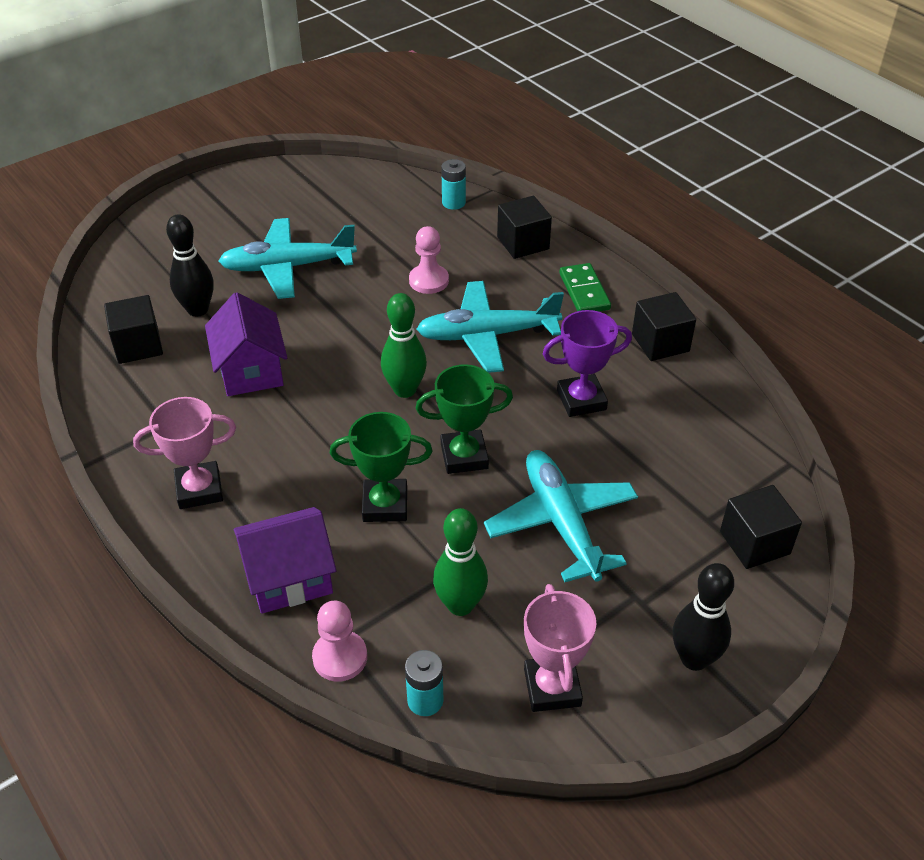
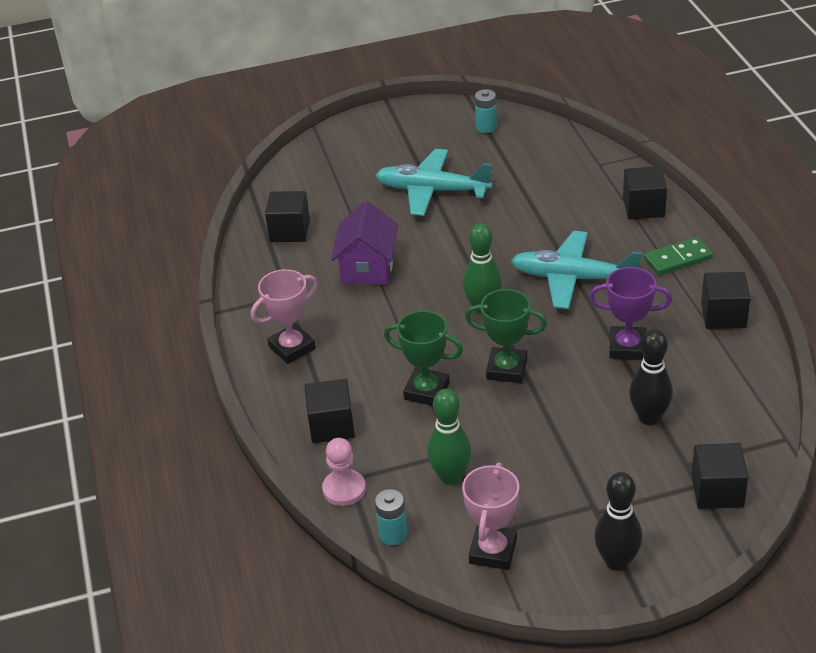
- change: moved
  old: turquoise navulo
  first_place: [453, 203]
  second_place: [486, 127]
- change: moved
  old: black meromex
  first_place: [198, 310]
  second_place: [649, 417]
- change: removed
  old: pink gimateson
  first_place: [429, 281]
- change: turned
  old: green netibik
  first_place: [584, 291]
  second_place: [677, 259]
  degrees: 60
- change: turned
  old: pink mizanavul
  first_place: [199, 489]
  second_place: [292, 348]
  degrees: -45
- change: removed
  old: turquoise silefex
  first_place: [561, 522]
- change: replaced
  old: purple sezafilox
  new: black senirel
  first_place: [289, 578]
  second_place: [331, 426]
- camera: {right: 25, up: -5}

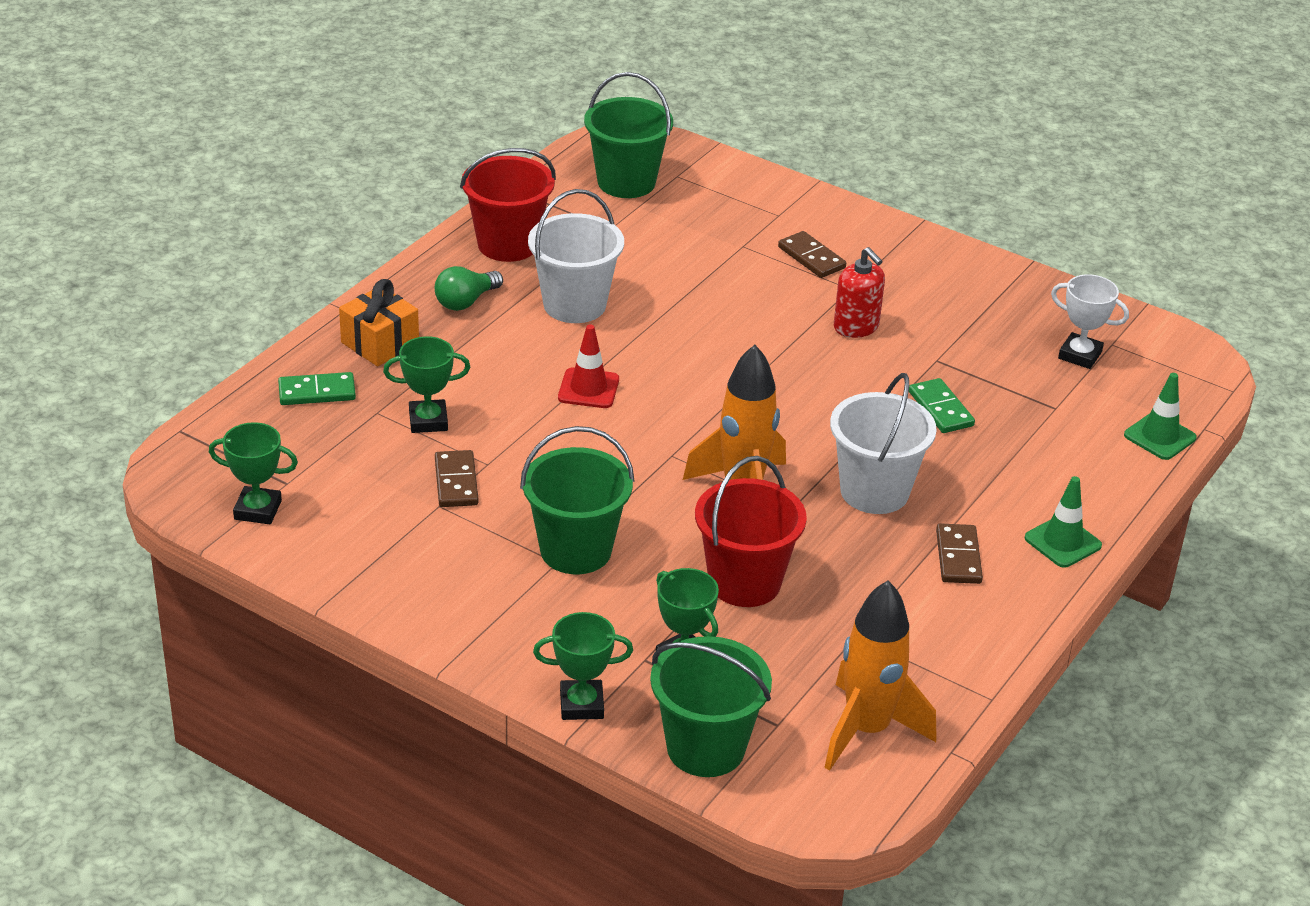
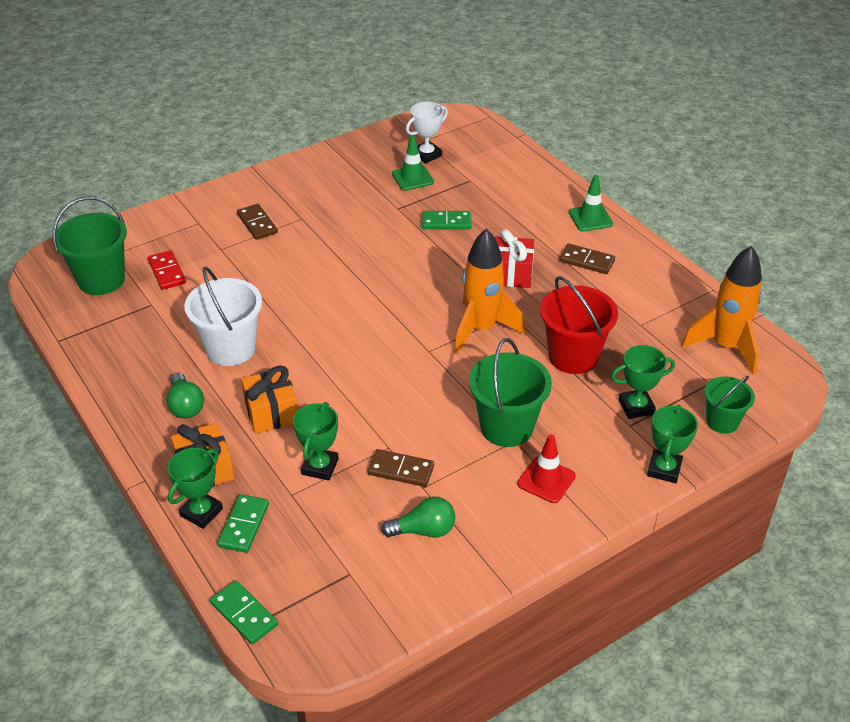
- change: removed
  old: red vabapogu
  first_place: [508, 244]
- change: turned
  old: brown netibik
  first_place: [811, 258]
  second_place: [257, 224]
  degrees: 75
- change: removed
  old: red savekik
  first_place: [856, 327]
- change: moved
  old: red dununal
  first_place: [588, 389]
  second_place: [546, 480]
- change: replaced
  old: white vabapogu
  new: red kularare
  first_place: [874, 491]
  second_place: [511, 274]
- change: moved
  old: green dununal
  first_place: [1160, 436]
  second_place: [412, 178]
- change: moved
  old: green mizanavul
  first_place: [258, 510]
  second_place: [201, 512]
- change: resized
  old: green vabapogu
  first_place: [705, 748]
  second_place: [722, 421]
  factor: 0.61
- change: added
  new: red netibik
  second_place: [167, 272]
- change: added
  new: orange kularare
  second_place: [272, 413]
- change: added
  new: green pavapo
  second_place: [424, 530]
- change: added
  new: green netibik
  second_place: [244, 614]
- camera: {right: -65, up: 5}

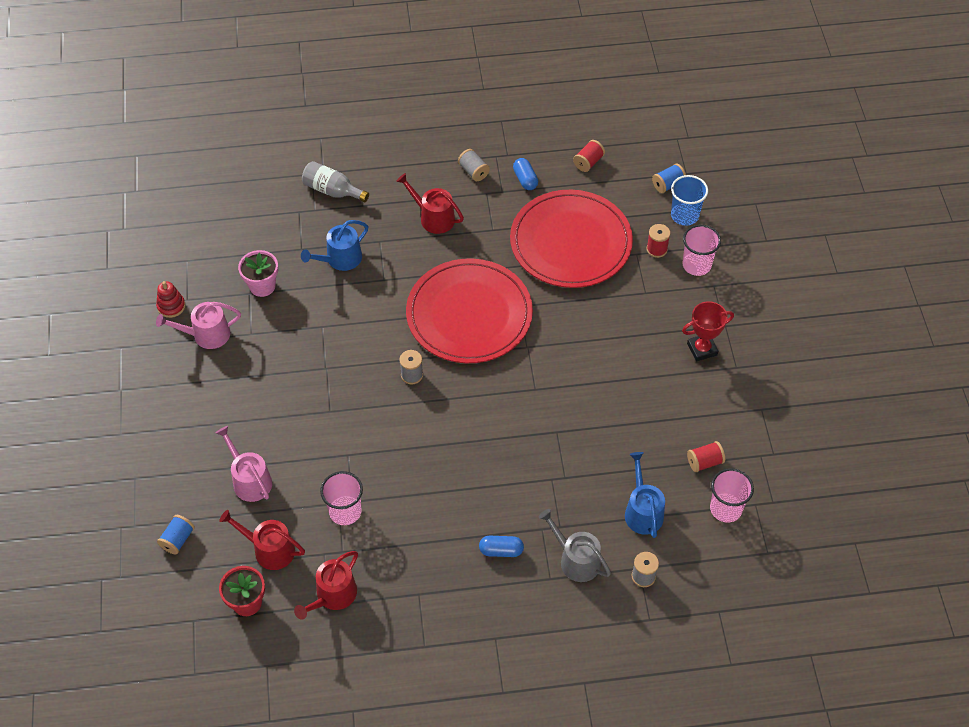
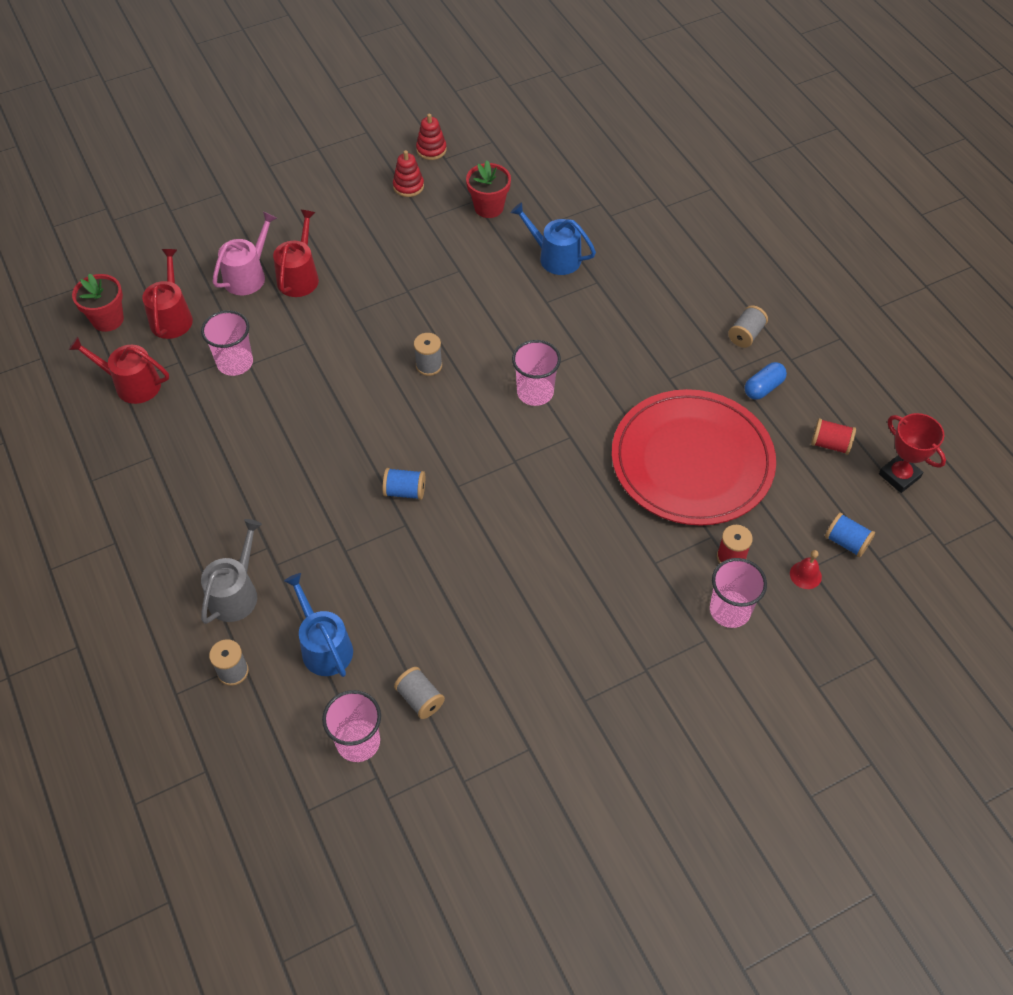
- change: removed
  old: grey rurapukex
  first_place: [332, 190]
- change: moved
  old: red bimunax
  first_place: [433, 217]
  second_place: [299, 276]
- change: replaced
  old: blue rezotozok
  new: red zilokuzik
  first_place: [684, 215]
  second_place: [805, 575]
- change: recoloured
  old: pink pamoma
  new: red pamoma
  first_place: [262, 286]
  second_place: [489, 207]
- change: replaced
  old: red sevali
  new: pink rezotozok
  first_place: [469, 314]
  second_place: [535, 392]
- change: moved
  old: red mizanavul
  first_place: [702, 349]
  second_place: [899, 476]
- change: replaced
  old: pink bimunax
  new: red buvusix
  first_place: [206, 335]
  second_place: [408, 186]
- change: recoloured
  old: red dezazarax
  new: grey dezazarax
  first_place: [704, 462]
  second_place: [420, 699]
- change: turned
  old: blue bimunax
  first_place: [642, 511]
  second_place: [324, 646]
  degrees: -90
- change: moved
  old: blue dezazarax
  first_place: [178, 539]
  second_place: [405, 491]
- change: removed
  old: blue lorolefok
  first_place: [501, 550]
- camera: {right: 70, up: 0}

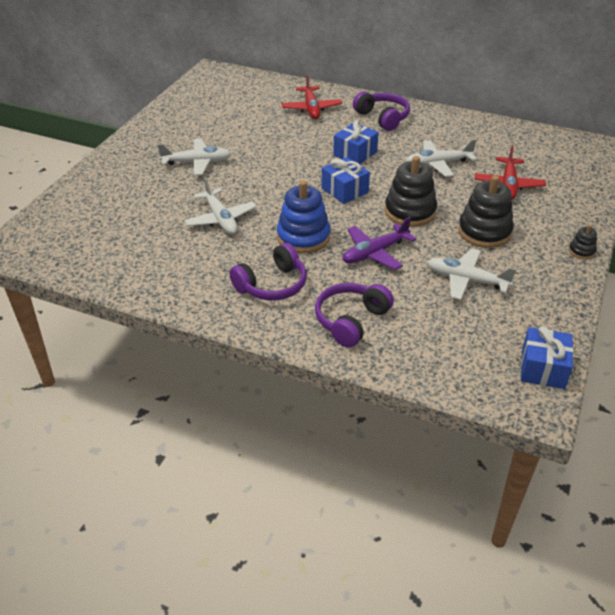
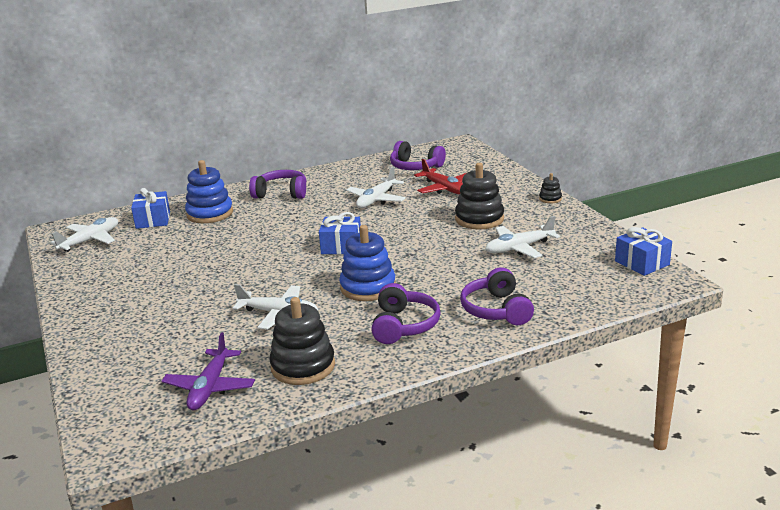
- change: replaced
  old: red silefex
  new: blue buvusix
  first_place: [311, 109]
  second_place: [210, 213]
- change: moved
  old: blue kularare
  first_place: [355, 154]
  second_place: [153, 220]
- change: moved
  old: white silefex
  first_place: [197, 163]
  second_place: [90, 240]
- change: moved
  old: black buvusix
  first_place: [410, 212]
  second_place: [303, 366]
- change: moved
  old: purple silefex
  first_place: [374, 253]
  second_place: [210, 387]
- change: added
  new: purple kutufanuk
  second_place: [415, 167]
- camera: {right: -45, up: -15}

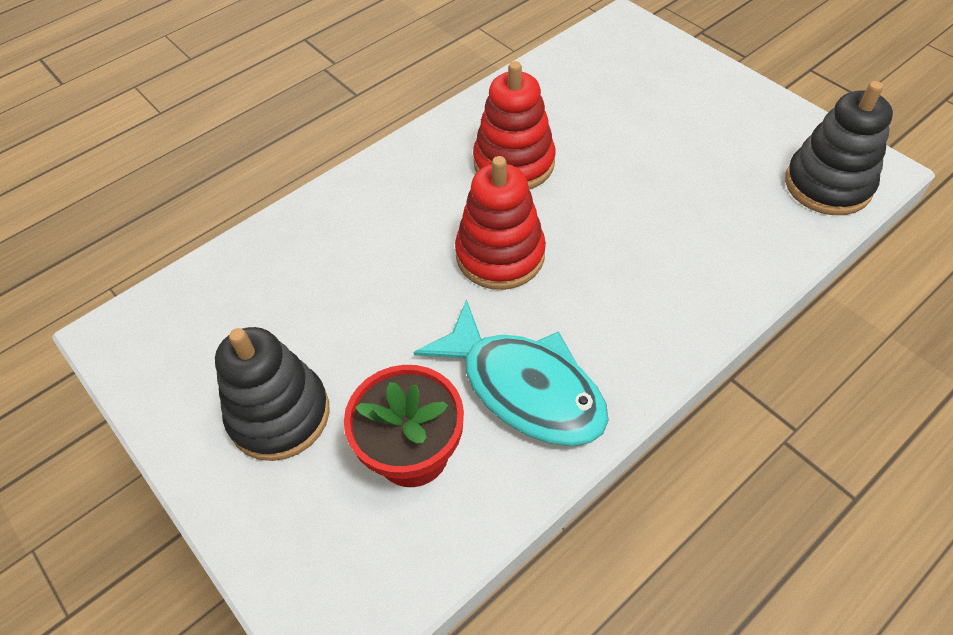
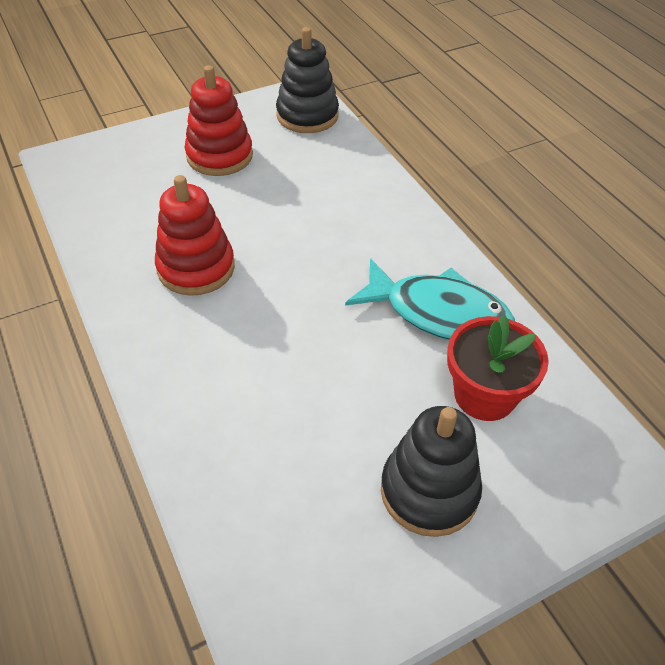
- change: moved
  old: red buvusix
  first_place: [500, 255]
  second_place: [219, 156]
- change: turned
  old: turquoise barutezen
  first_place: [524, 388]
  second_place: [439, 313]
  degrees: 60
- camera: {right: -80, up: -5}

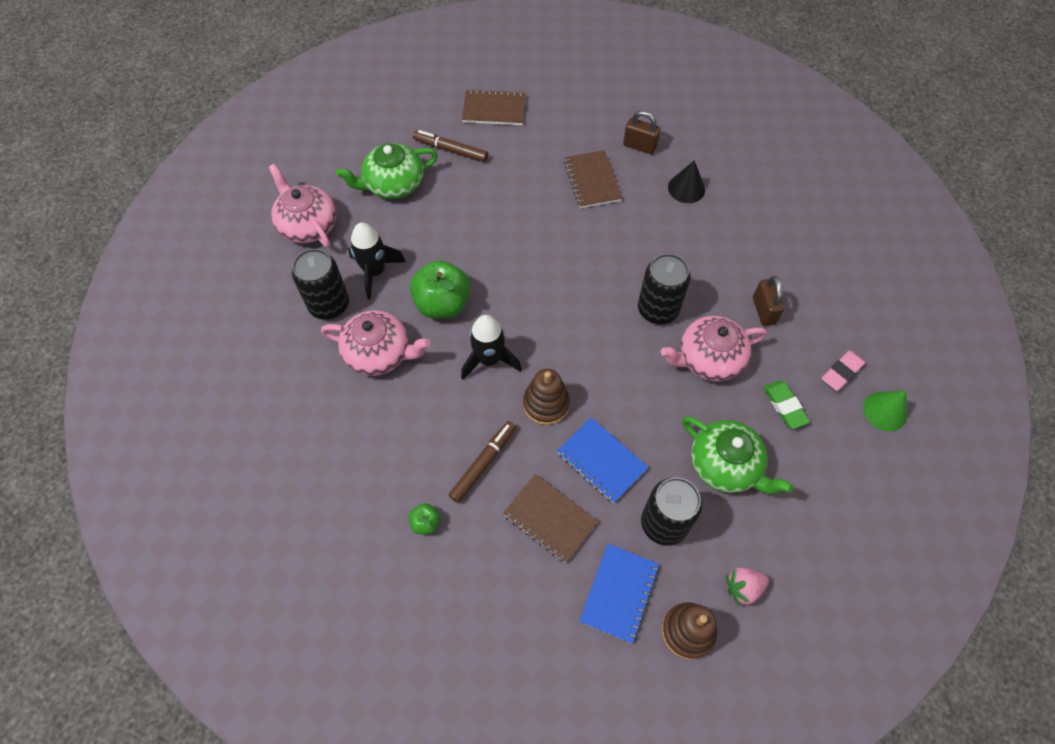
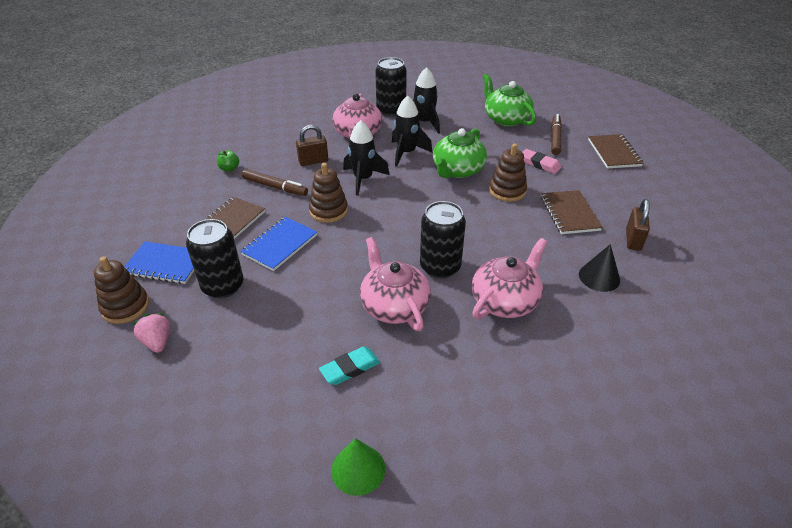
- change: turned
  old: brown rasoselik
  first_place: [592, 180]
  second_place: [569, 213]
  degrees: -75
- change: moved
  old: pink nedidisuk
  first_place: [307, 225]
  second_place: [505, 300]
- change: replaced
  old: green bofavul
  new: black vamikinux
  first_place: [442, 304]
  second_place: [406, 153]
- change: moved
  old: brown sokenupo
  first_place: [763, 311]
  second_place: [313, 161]
- change: moved
  old: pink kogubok
  first_place: [841, 372]
  second_place: [539, 164]
- change: recoloured
  old: green kogubok
  new: turquoise kogubok
  first_place: [784, 406]
  second_place: [350, 368]
- change: moved
  old: green nedidisuk
  first_place: [725, 465]
  second_place: [457, 170]
- change: added
  new: brown buvusix
  second_place: [507, 191]
- camera: {right: 80, up: -20}

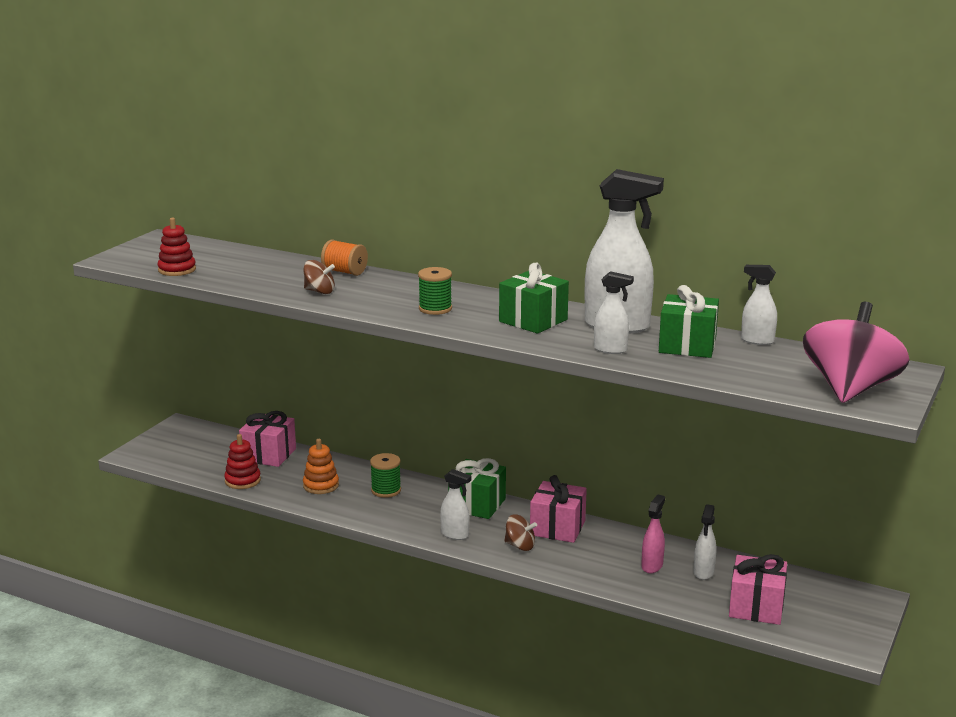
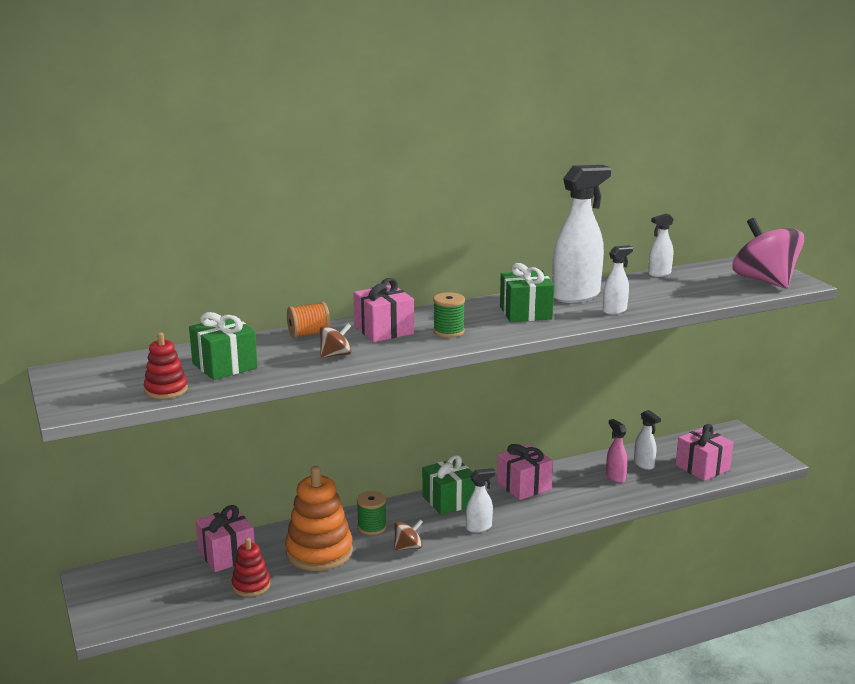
- change: moved
  old: green kularare
  first_place: [687, 345]
  second_place: [224, 366]
- change: resized
  old: orange buvusix
  first_place: [321, 485]
  second_place: [319, 552]
  factor: 1.84
- change: moved
  old: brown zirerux
  first_place: [520, 546]
  second_place: [408, 547]
- change: added
  new: pink kularare
  second_place: [383, 330]
- camera: {right: -50, up: 0}

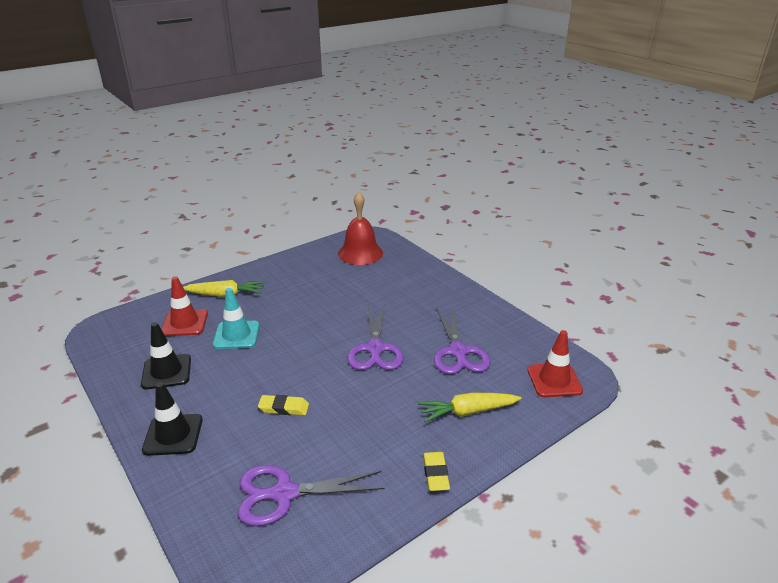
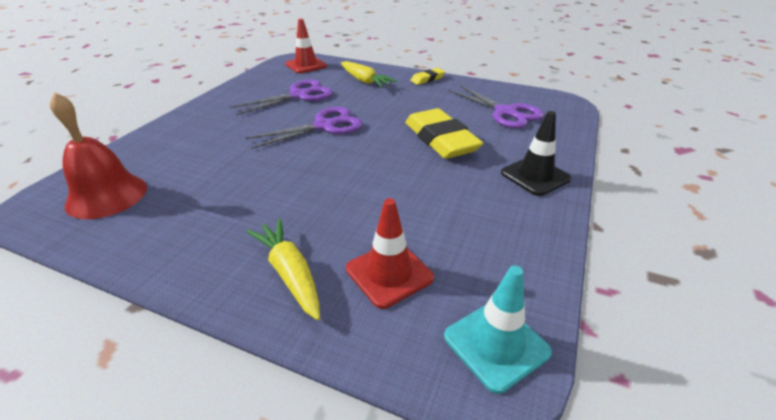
- change: moved
  old: turquoise dununal
  first_place: [236, 335]
  second_place: [496, 344]
- change: removed
  old: black dununal
  first_place: [166, 372]
- change: resized
  old: yellow kogubok
  first_place: [284, 408]
  second_place: [440, 139]
  factor: 2.08
- camera: {right: -120, up: 5}

